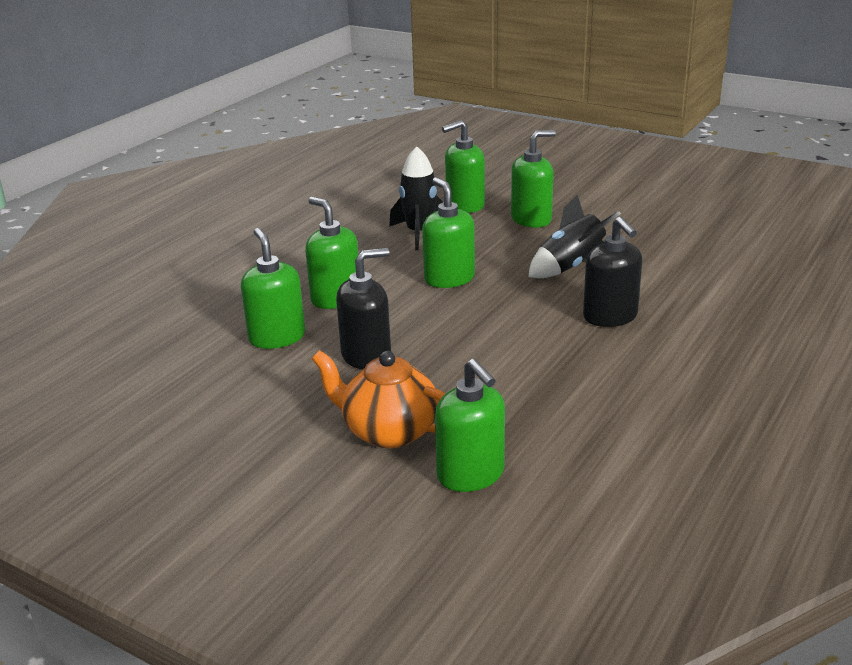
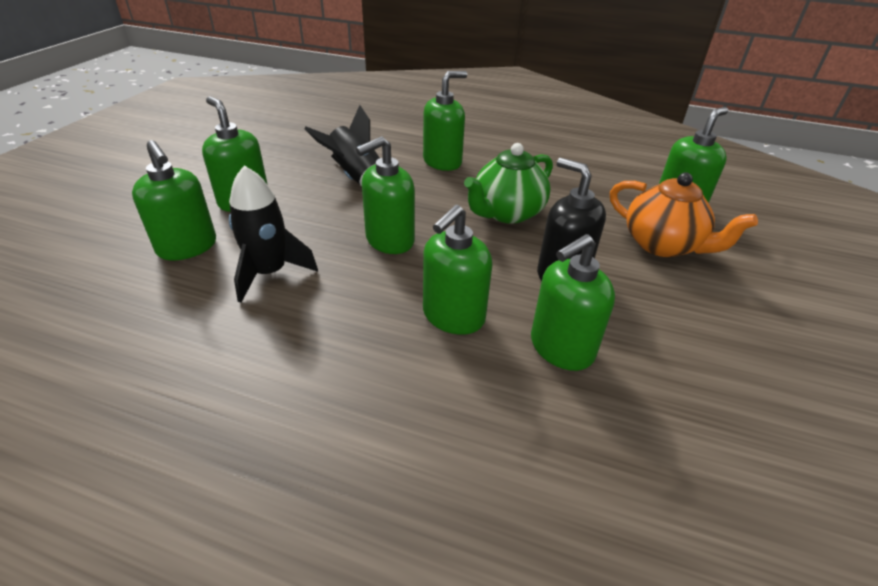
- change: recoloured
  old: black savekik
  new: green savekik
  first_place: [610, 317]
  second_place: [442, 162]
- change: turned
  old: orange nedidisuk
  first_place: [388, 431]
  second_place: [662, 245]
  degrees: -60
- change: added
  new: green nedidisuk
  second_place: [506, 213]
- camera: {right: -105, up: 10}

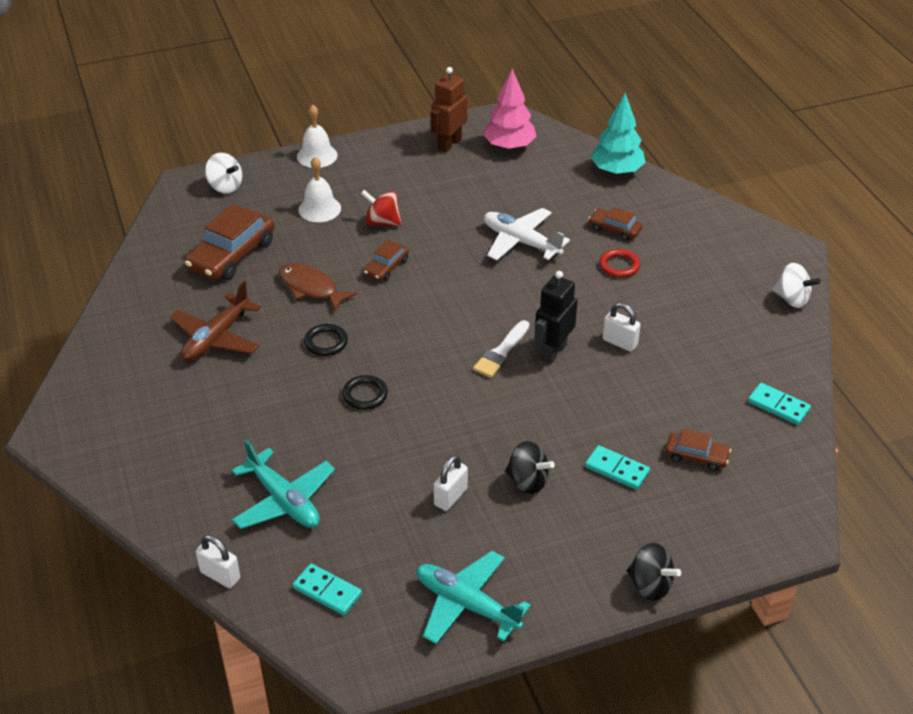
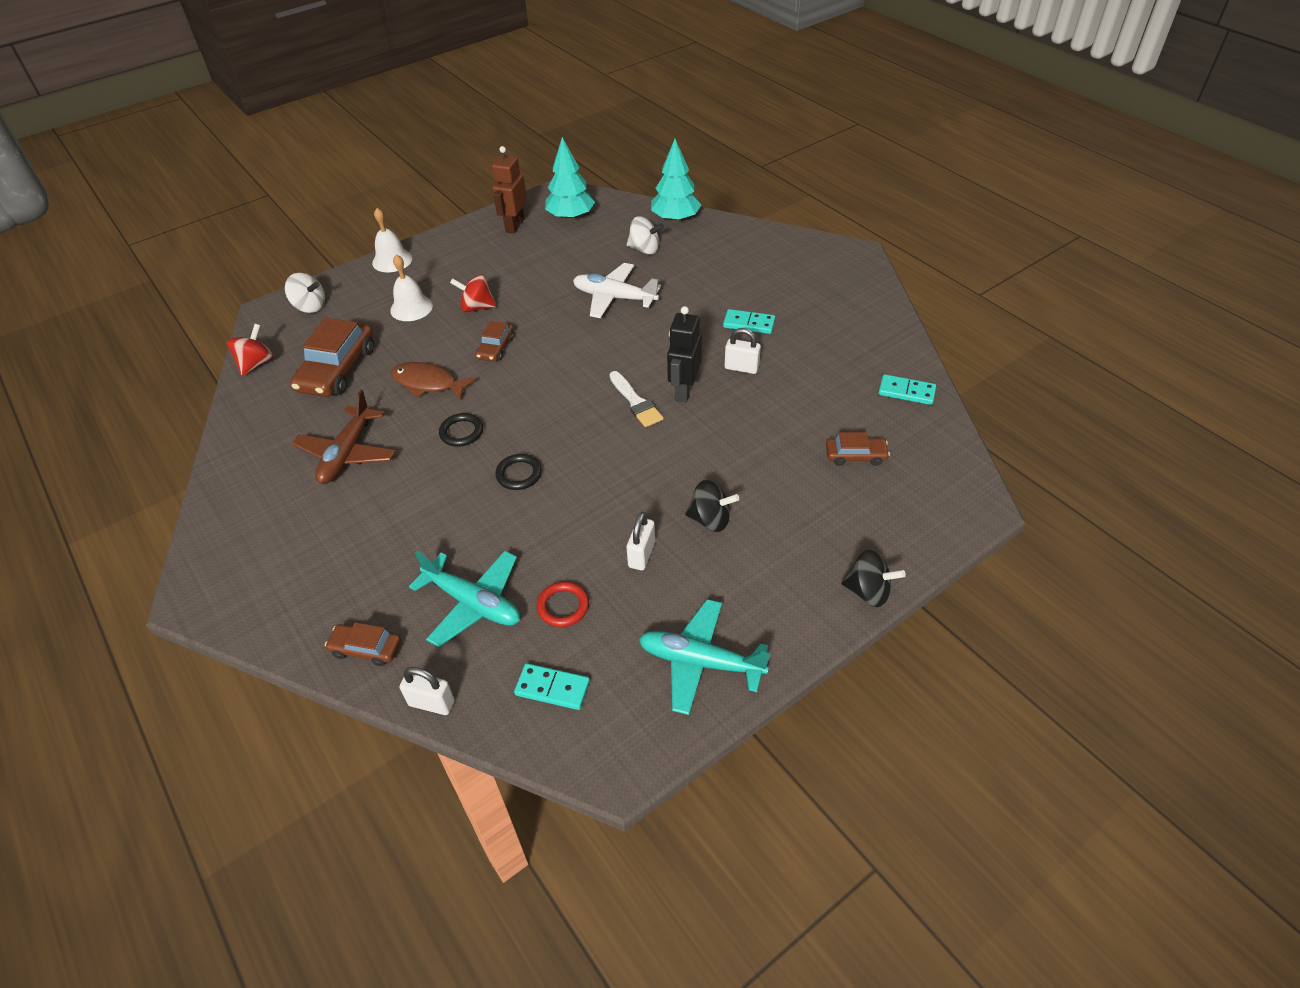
- change: recoloured
  old: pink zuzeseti
  new: turquoise zuzeseti
  first_place: [509, 146]
  second_place: [570, 217]
- change: moved
  old: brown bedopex
  first_place: [614, 229]
  second_place: [366, 648]
- change: moved
  old: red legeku
  first_place: [619, 266]
  second_place: [563, 606]
- change: moved
  old: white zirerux
  first_place: [791, 299]
  second_place: [644, 249]
- change: turned
  old: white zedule
  first_place: [501, 352]
  second_place: [636, 402]
  degrees: -45
- change: moved
  old: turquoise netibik
  first_place: [617, 469]
  second_place: [749, 323]
- change: added
  new: red zirerux
  second_place: [256, 363]
- camera: {right: -15, up: 5}

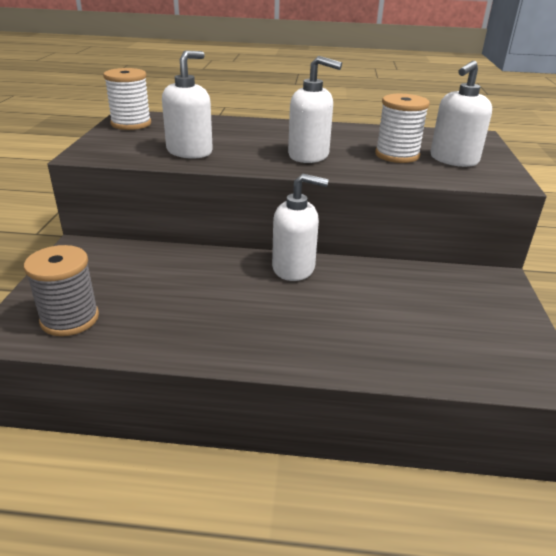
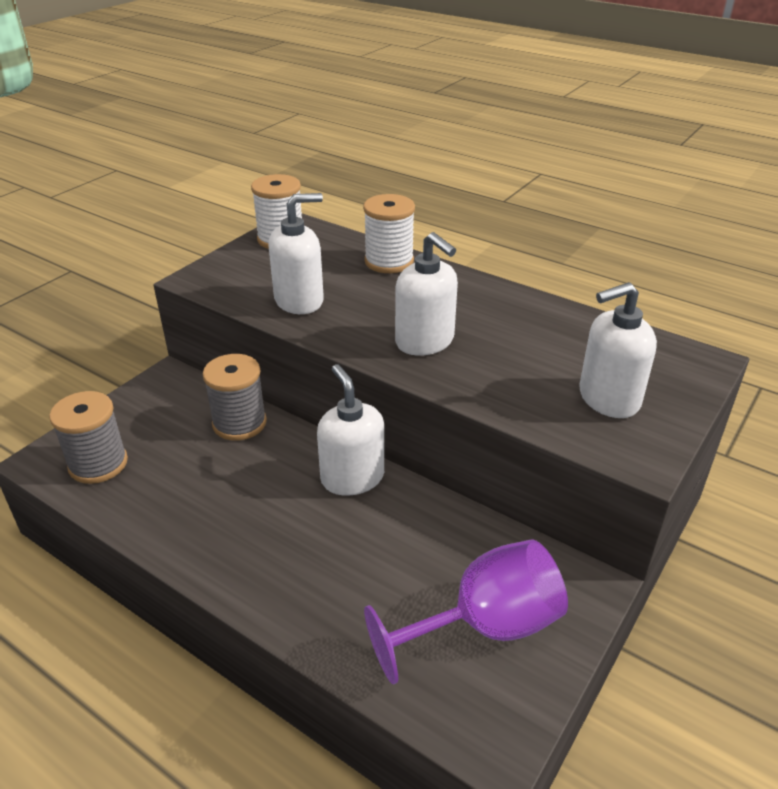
- change: moved
  old: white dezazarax
  first_place: [397, 155]
  second_place: [389, 261]
- change: turned
  old: white savekik
  first_place: [294, 268]
  second_place: [352, 477]
  degrees: -150
- change: added
  new: grey dezazarax
  second_place: [239, 423]
- change: added
  new: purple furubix
  second_place: [485, 626]
- camera: {right: 30, up: 5}

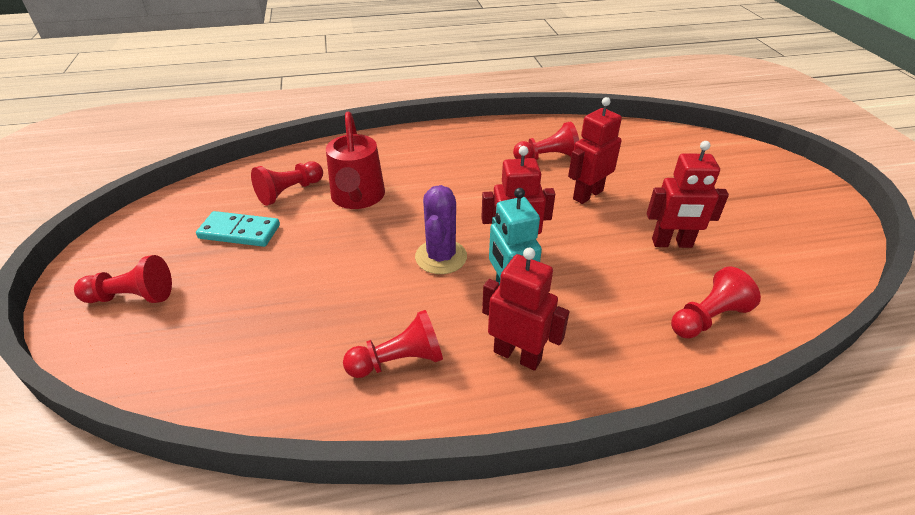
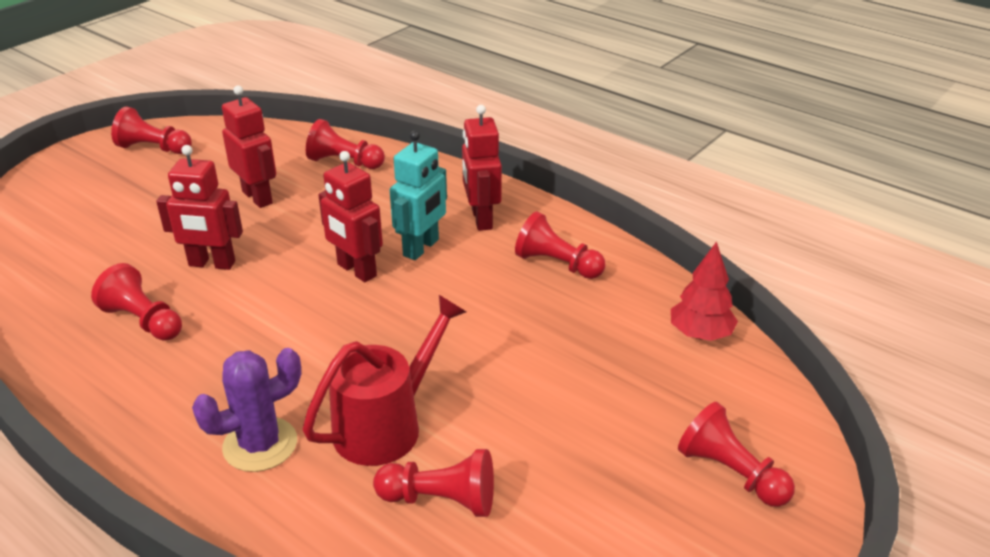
- change: moved
  old: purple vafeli
  first_place: [441, 257]
  second_place: [260, 445]
- change: removed
  old: turquoise netibik
  first_place: [239, 232]
- change: added
  new: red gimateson
  second_place: [153, 148]
- change: added
  new: red zuzeseti
  second_place: [700, 334]
- camera: {right: -130, up: -5}

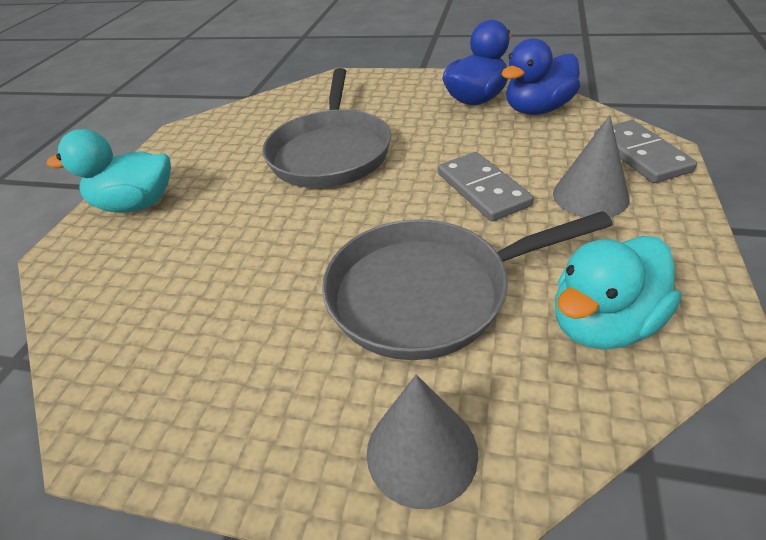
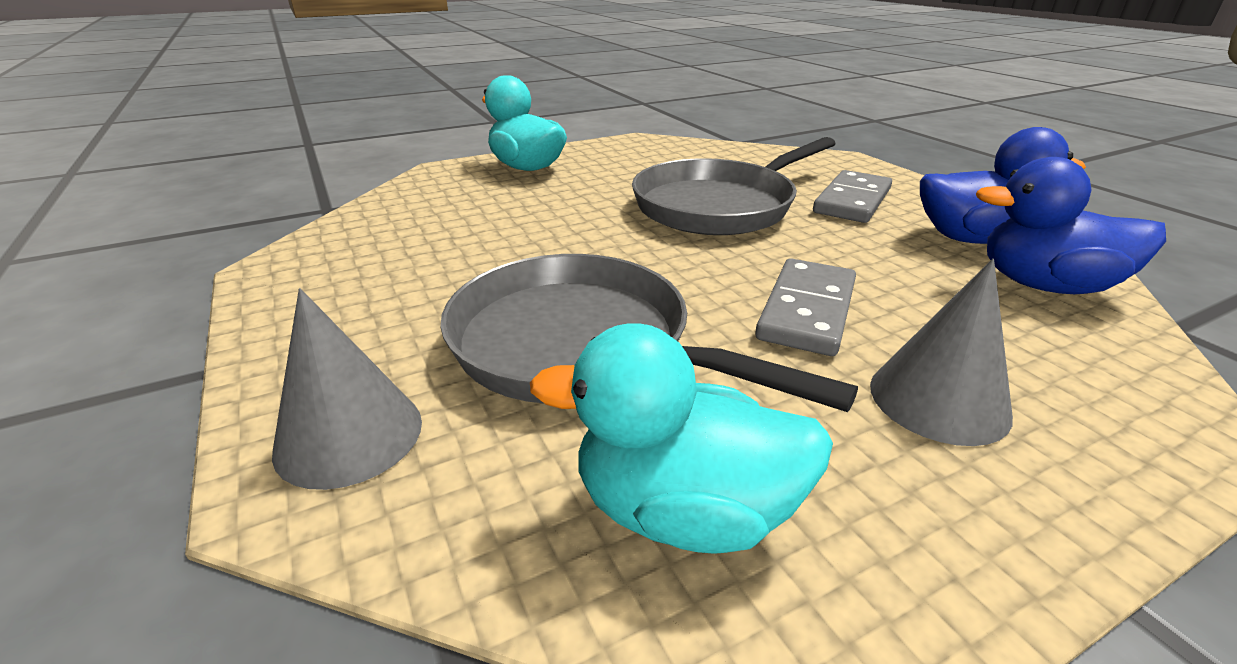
- change: moved
  old: grey netibik
  first_place: [640, 155]
  second_place: [852, 201]
- camera: {right: 45, up: -10}

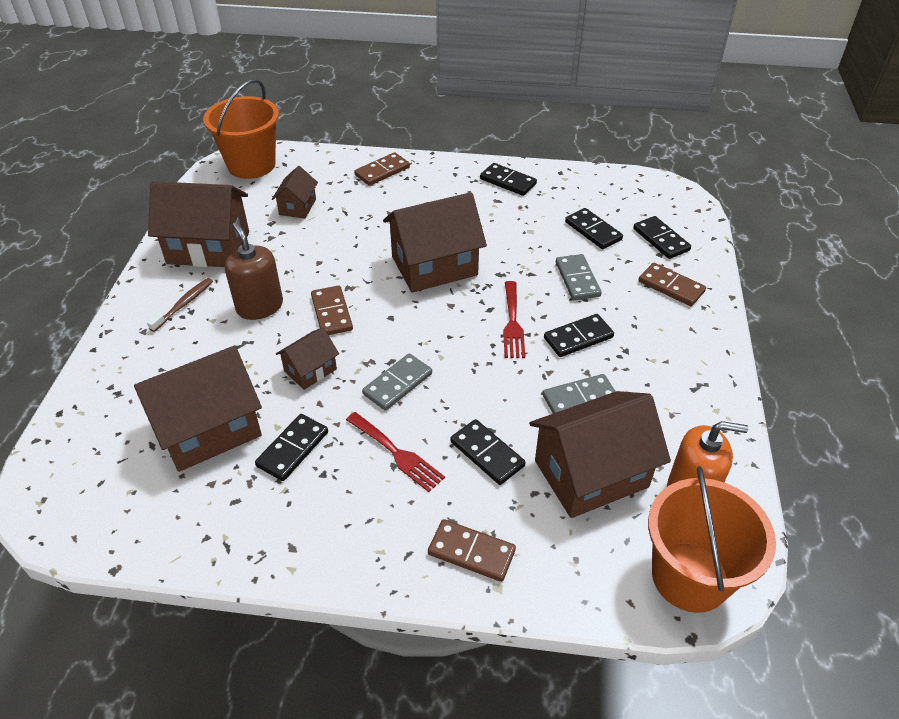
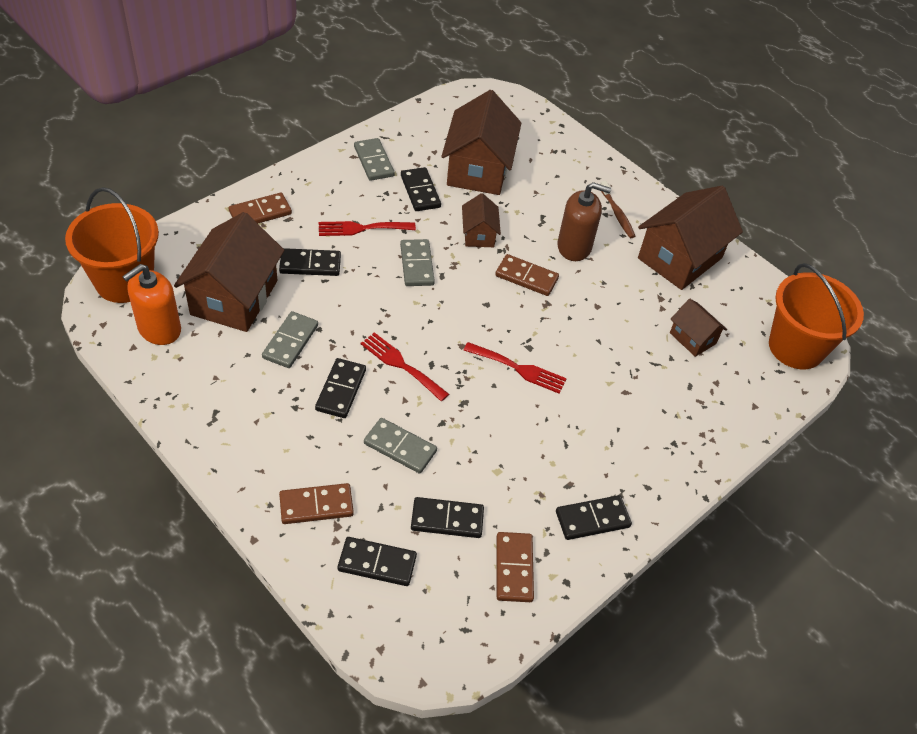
- change: moved
  old: brown netibik
  first_place: [382, 171]
  second_place: [514, 568]
- change: replaced
  old: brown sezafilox
  new: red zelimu
  first_place: [434, 266]
  second_place: [519, 369]
- change: added
  new: grey netibik
  second_place: [374, 161]
- camera: {right: 125, up: 5}

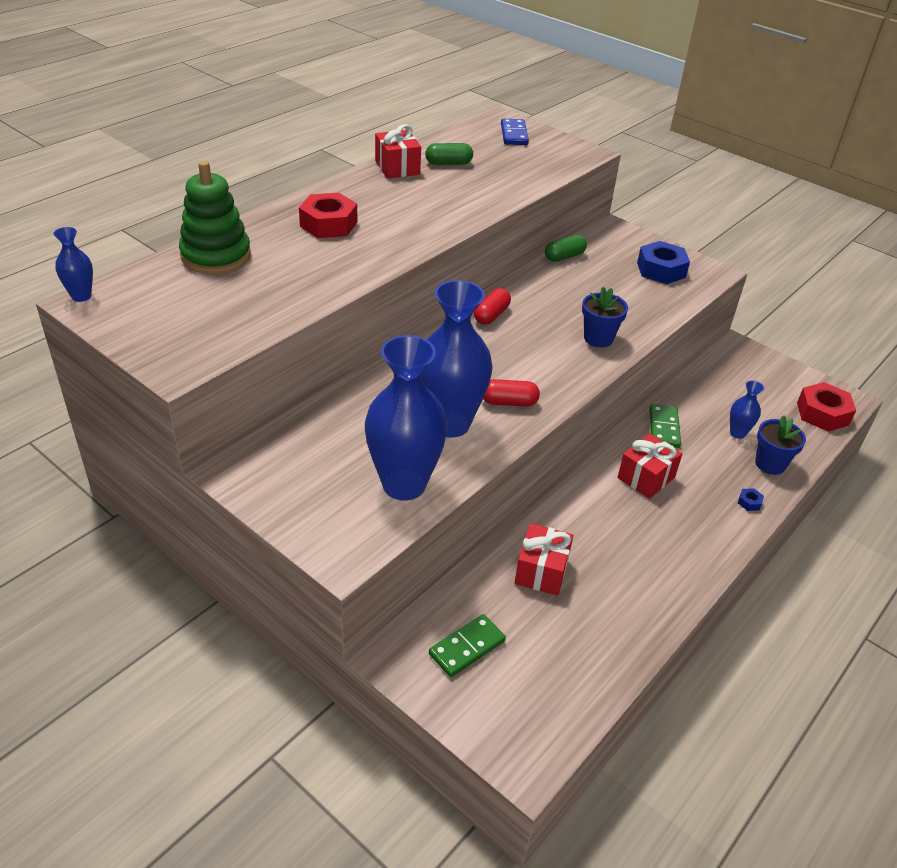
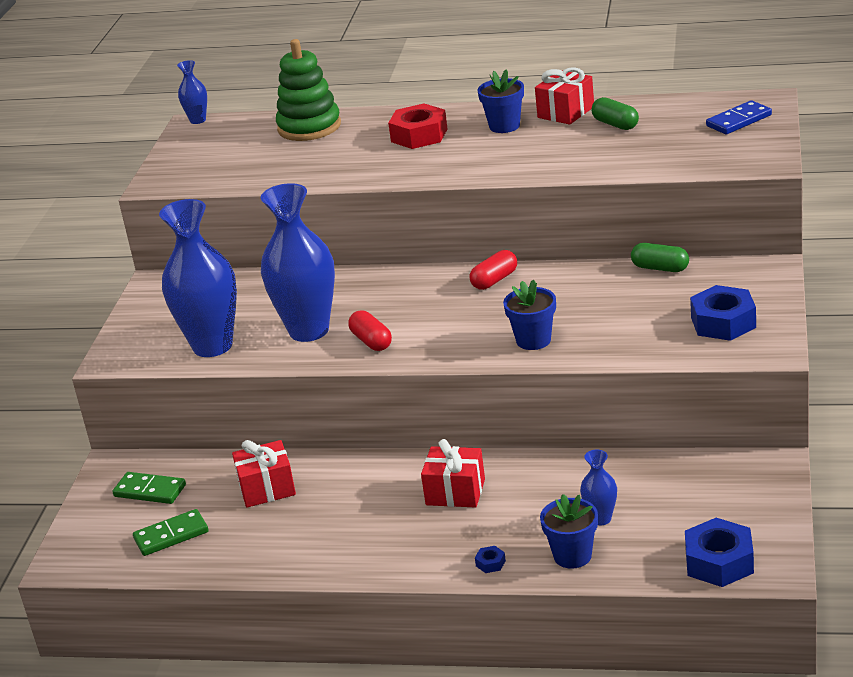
- change: turned
  old: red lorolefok
  first_place: [491, 315]
  second_place: [494, 280]
  degrees: -45
- change: recoloured
  old: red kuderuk
  new: blue kuderuk
  first_place: [822, 414]
  second_place: [719, 562]
- change: moved
  old: green netibik
  first_place: [664, 428]
  second_place: [171, 535]
- change: added
  new: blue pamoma
  second_place: [504, 126]
- camera: {right: 65, up: -10}

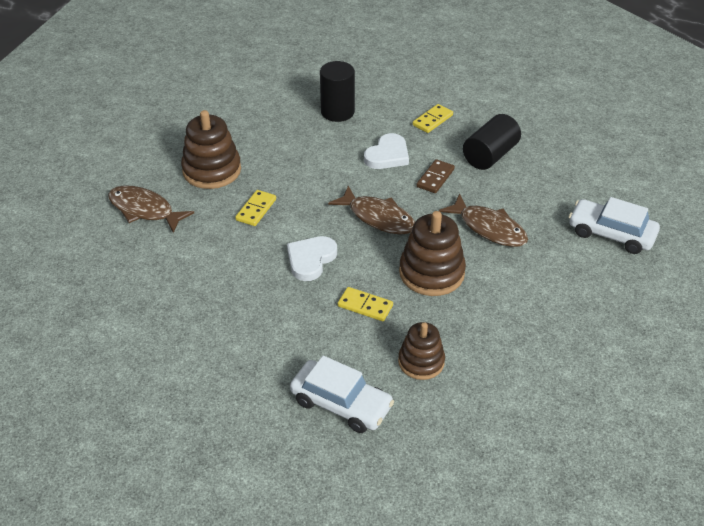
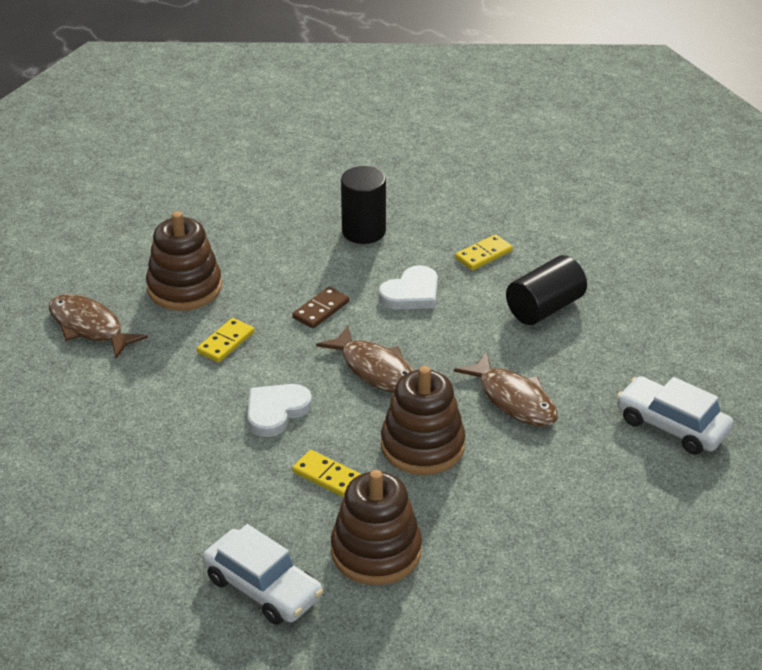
- change: moved
  old: brown netibik
  first_place: [435, 178]
  second_place: [321, 310]
- change: resized
  old: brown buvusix
  first_place: [421, 362]
  second_place: [376, 551]
  factor: 1.54
- camera: {right: 10, up: -5}

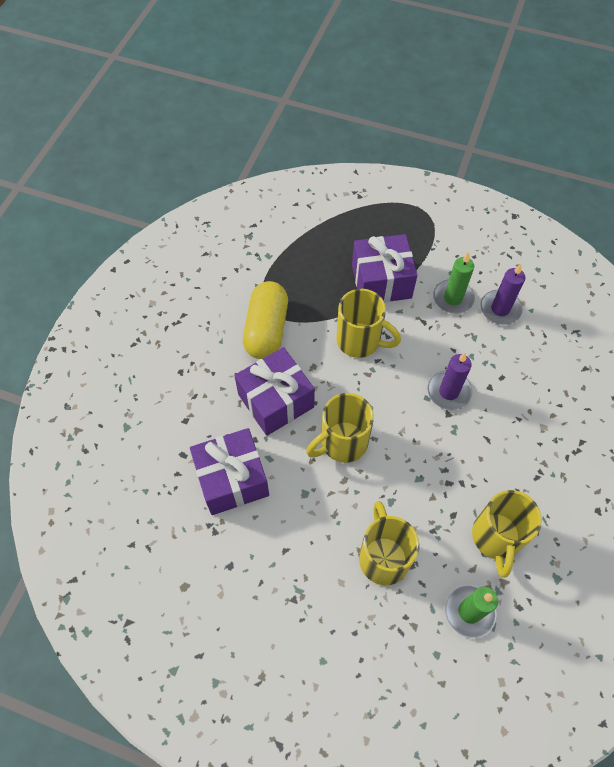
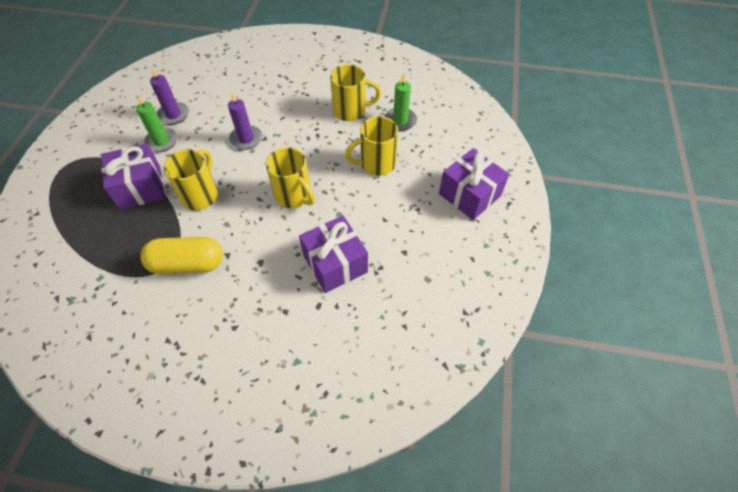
- change: moved
  old: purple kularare
  first_place: [276, 401]
  second_place: [469, 195]
- camera: {right: -100, up: -5}

